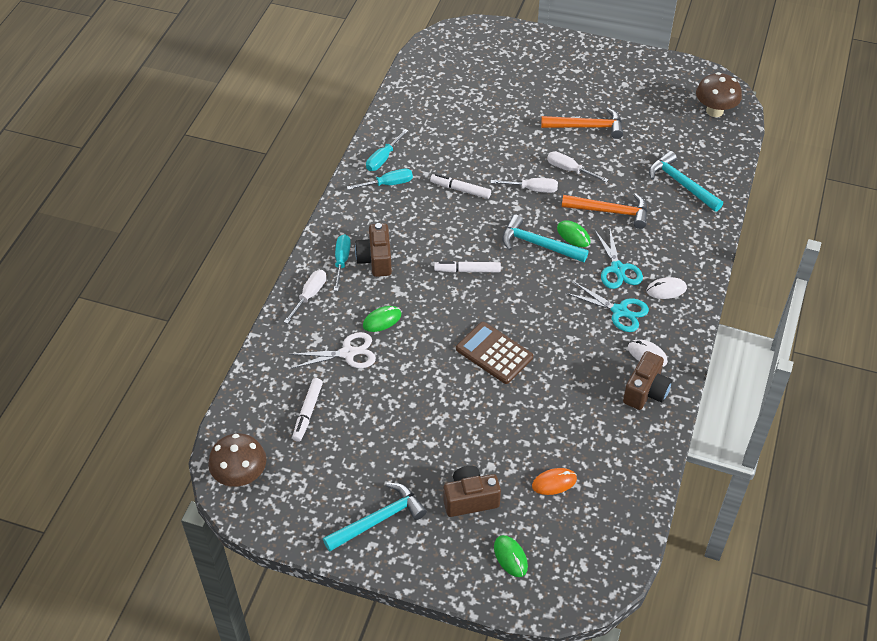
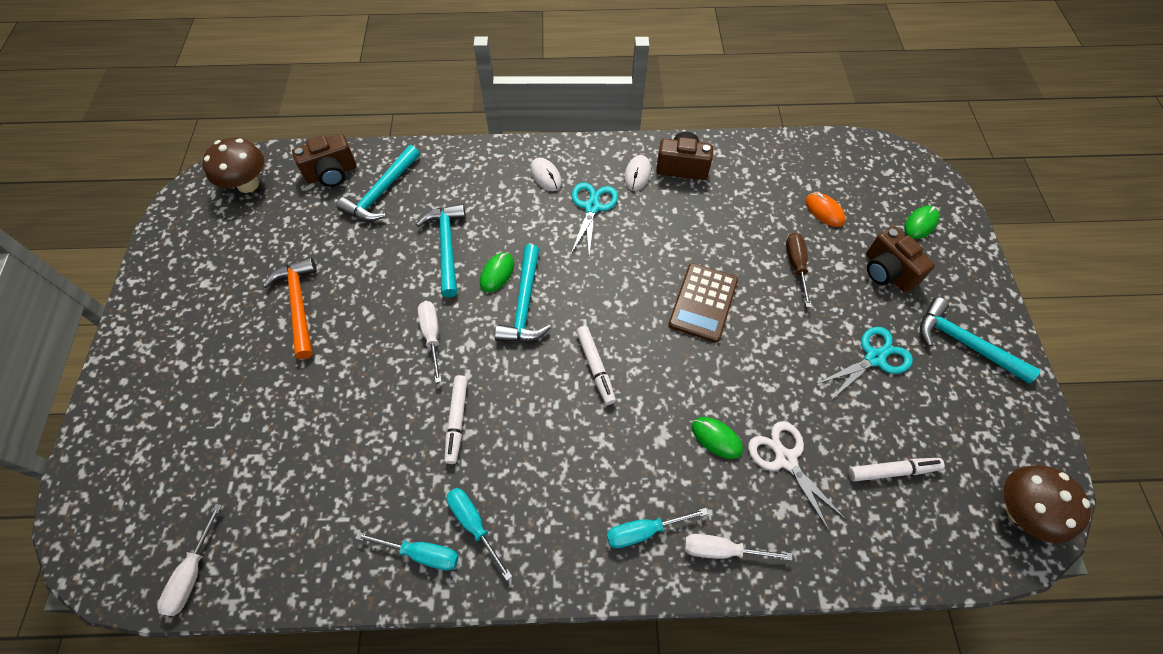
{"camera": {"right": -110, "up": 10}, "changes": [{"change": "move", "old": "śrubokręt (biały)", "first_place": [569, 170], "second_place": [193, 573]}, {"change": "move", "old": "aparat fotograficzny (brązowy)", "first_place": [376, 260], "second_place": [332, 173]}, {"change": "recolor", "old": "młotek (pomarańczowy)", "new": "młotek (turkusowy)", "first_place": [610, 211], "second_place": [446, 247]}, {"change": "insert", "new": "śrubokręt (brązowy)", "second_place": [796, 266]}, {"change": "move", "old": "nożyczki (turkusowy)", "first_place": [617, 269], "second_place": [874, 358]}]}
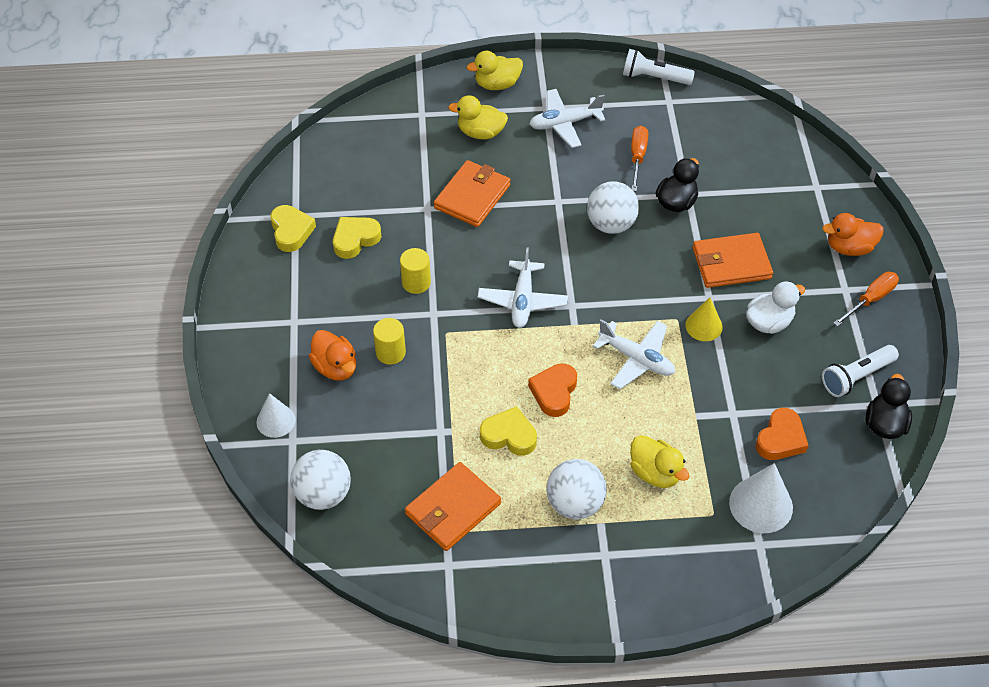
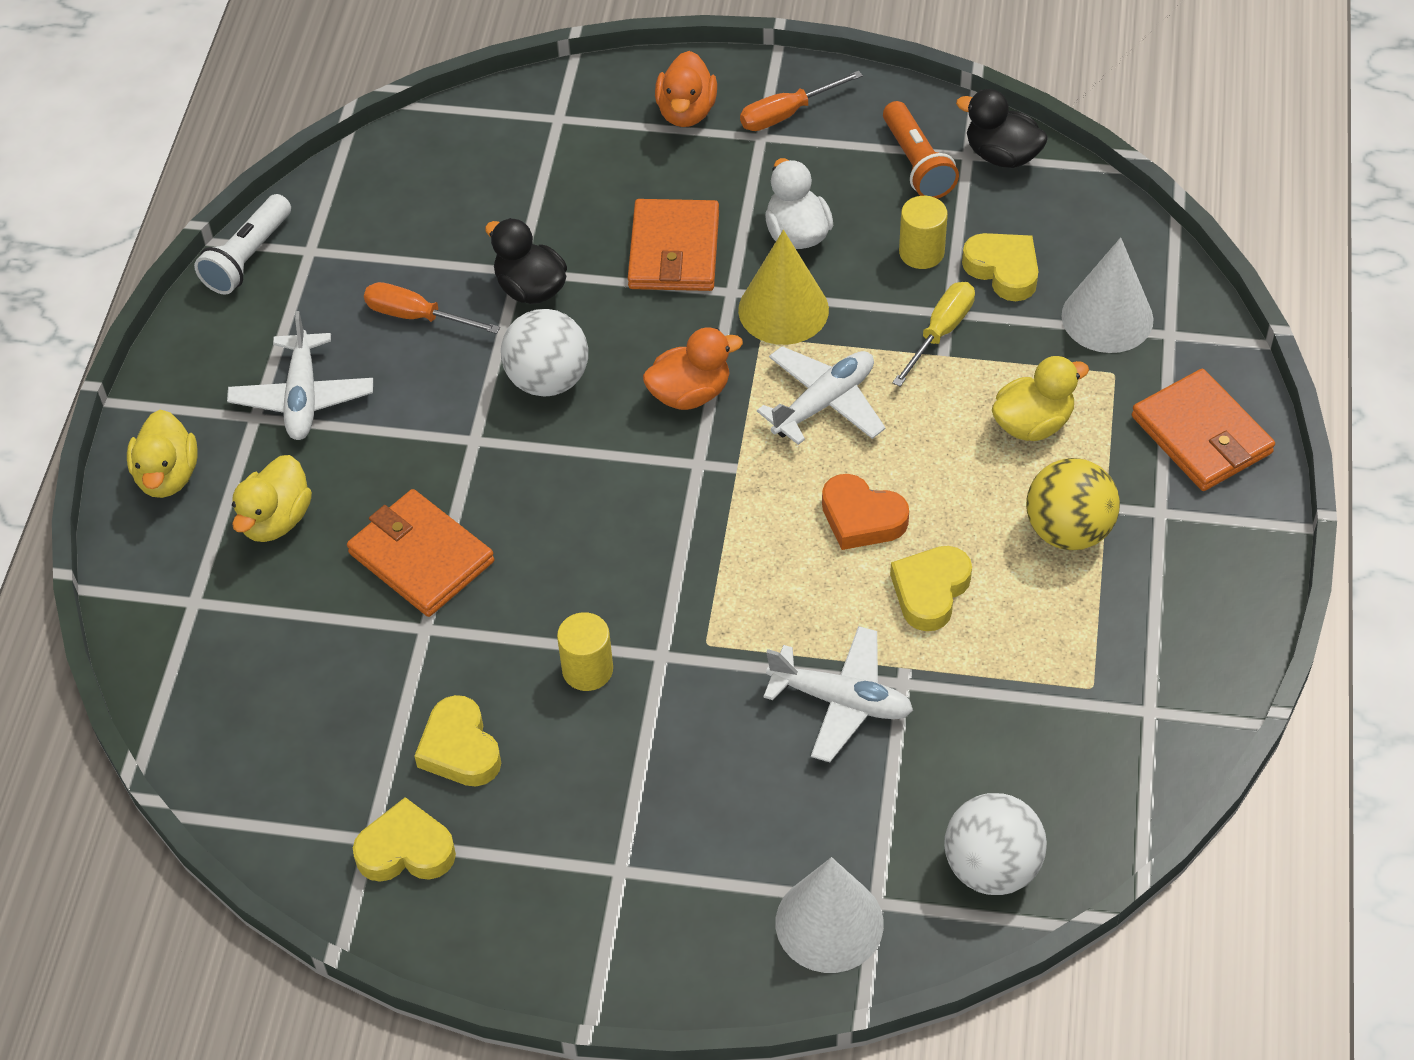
{"camera": {"right": -75, "up": 0}, "changes": [{"change": "move", "old": "kaczka (pomarańczowy)", "first_place": [335, 367], "second_place": [690, 393]}, {"change": "resize", "old": "stożek (żółty)", "first_place": [703, 326], "second_place": [783, 309], "factor": 1.56}, {"change": "rotate", "old": "śrubokręt (pomarańczowy)", "first_place": [870, 299], "second_place": [787, 114], "degrees": -90}, {"change": "move", "old": "samolot (biały)", "first_place": [522, 300], "second_place": [841, 701]}, {"change": "resize", "old": "stożek (biały)", "first_place": [276, 421], "second_place": [829, 923], "factor": 1.56}, {"change": "recolor", "old": "latarka (biały)", "new": "latarka (pomarańczowy)", "first_place": [856, 377], "second_place": [917, 163]}, {"change": "insert", "new": "śrubokręt (żółty)", "second_place": [940, 332]}, {"change": "move", "old": "walec (żółty)", "first_place": [390, 352], "second_place": [921, 252]}, {"change": "recolor", "old": "serce (pomarańczowy)", "new": "serce (żółty)", "first_place": [780, 439], "second_place": [1003, 270]}, {"change": "recolor", "old": "piłka (biały)", "new": "piłka (żółty)", "first_place": [575, 503], "second_place": [1068, 530]}, {"change": "move", "old": "portfel (pomarańczowy)", "first_place": [452, 509], "second_place": [1201, 435]}]}
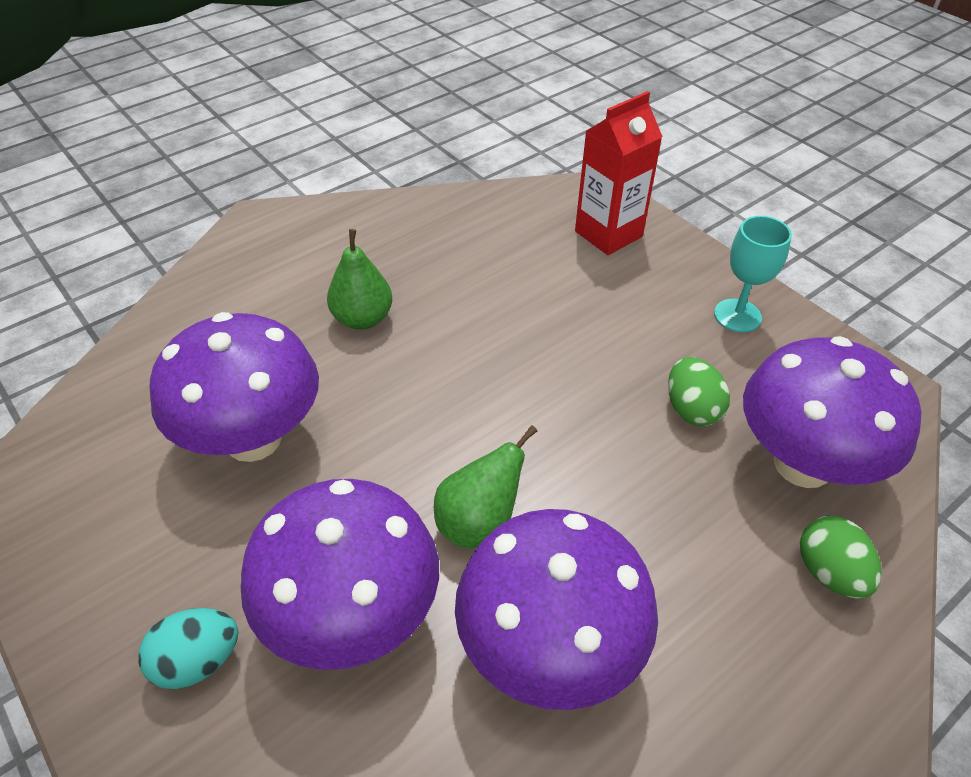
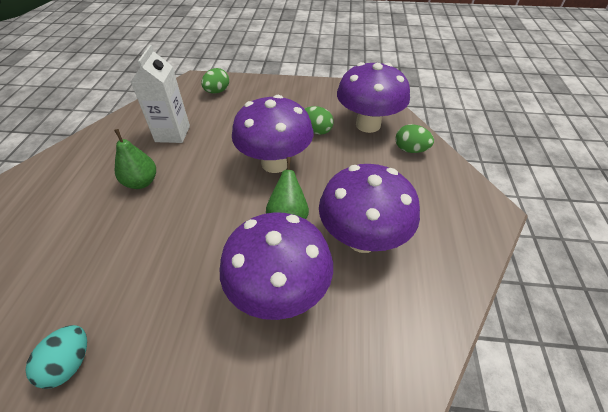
{"camera": {"right": -45, "up": 0}, "changes": [{"change": "move", "old": "jajko (turkusowy)", "first_place": [198, 661], "second_place": [70, 363]}, {"change": "insert", "new": "karton mleka (biały)", "second_place": [172, 134]}, {"change": "replace", "old": "karton mleka (czerwony)", "new": "jajko (zielony)", "first_place": [608, 234], "second_place": [217, 91]}, {"change": "move", "old": "grzyb (fioletowy)", "first_place": [253, 438], "second_place": [275, 163]}, {"change": "delete", "old": "kielich (turkusowy)", "first_place": [737, 315]}]}
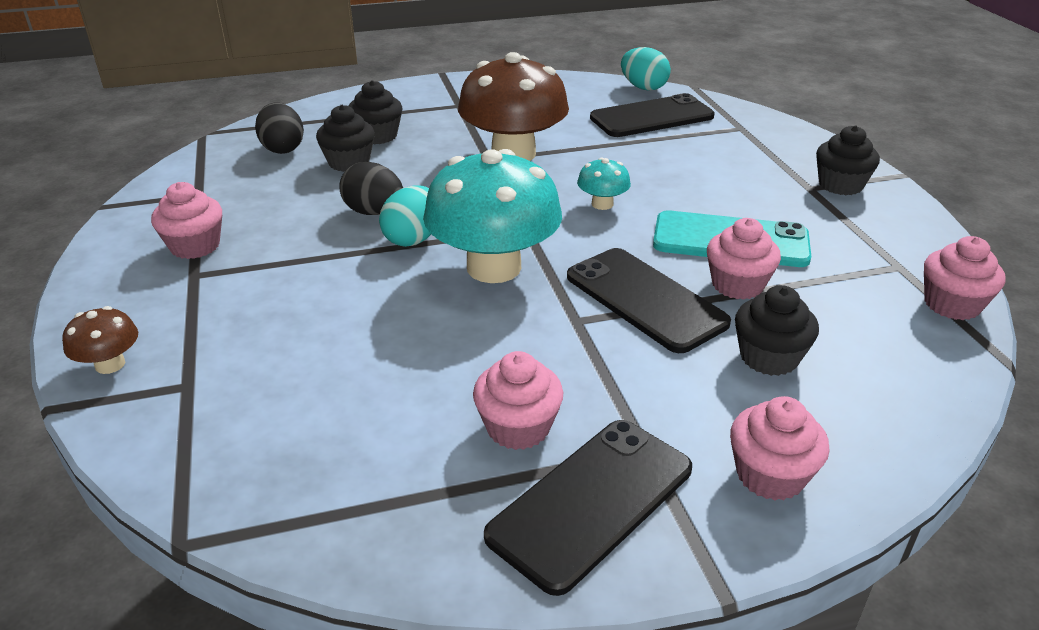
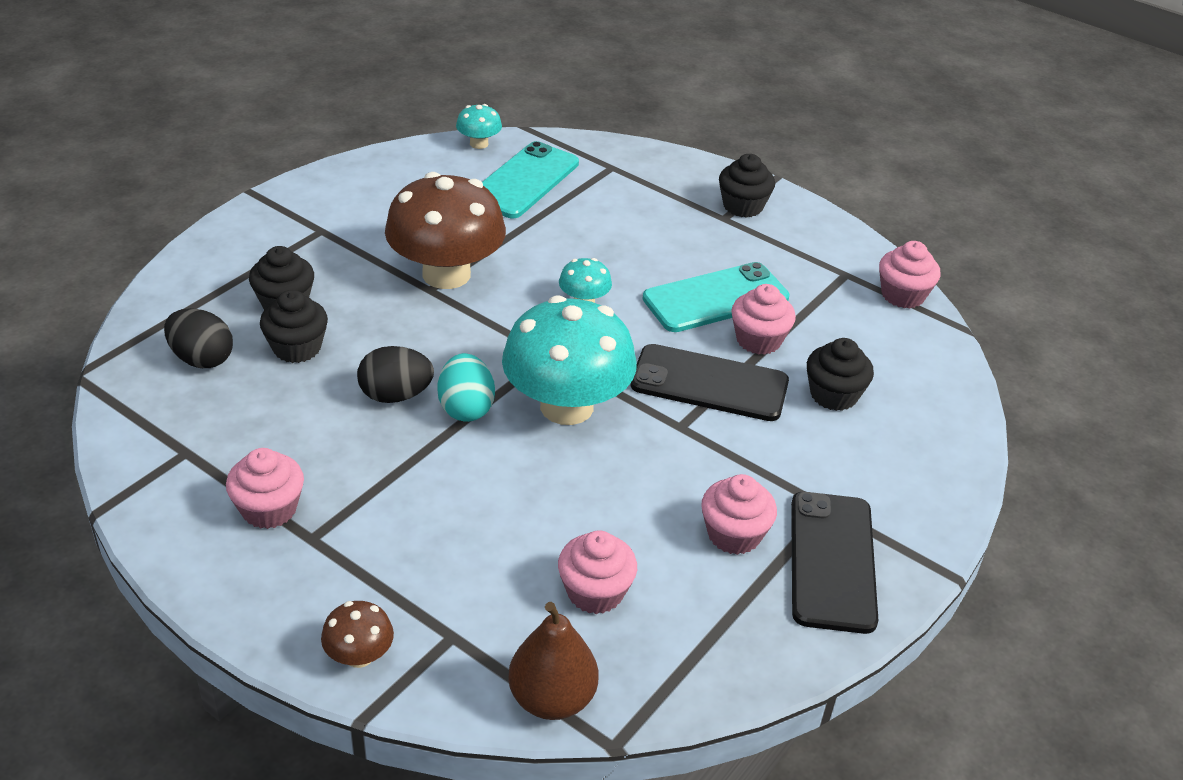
{"camera": {"right": -40, "up": 5}, "changes": [{"change": "replace", "old": "jajko (turkusowy)", "new": "grzyb (turkusowy)", "first_place": [643, 87], "second_place": [479, 143]}, {"change": "recolor", "old": "telefon (czarny)", "new": "telefon (turkusowy)", "first_place": [652, 117], "second_place": [524, 181]}, {"change": "insert", "new": "gruszka (brązowy)", "second_place": [552, 698]}, {"change": "move", "old": "muffinka (różowy)", "first_place": [770, 475], "second_place": [595, 592]}]}
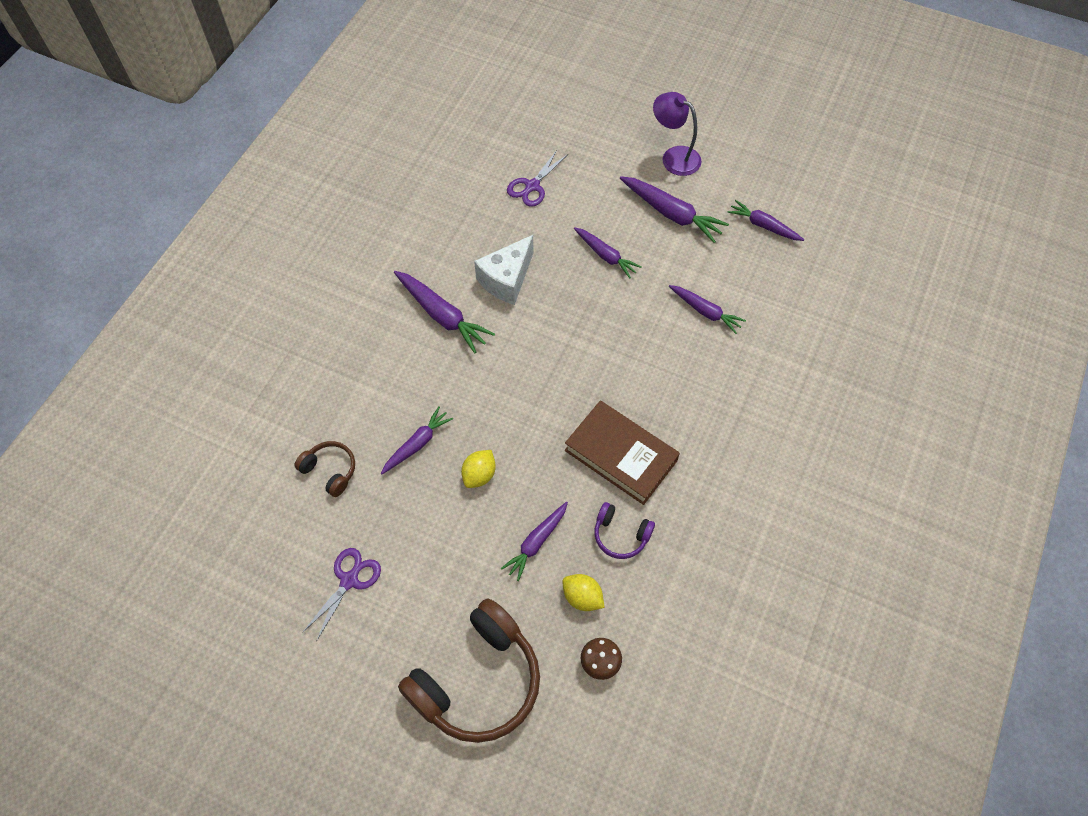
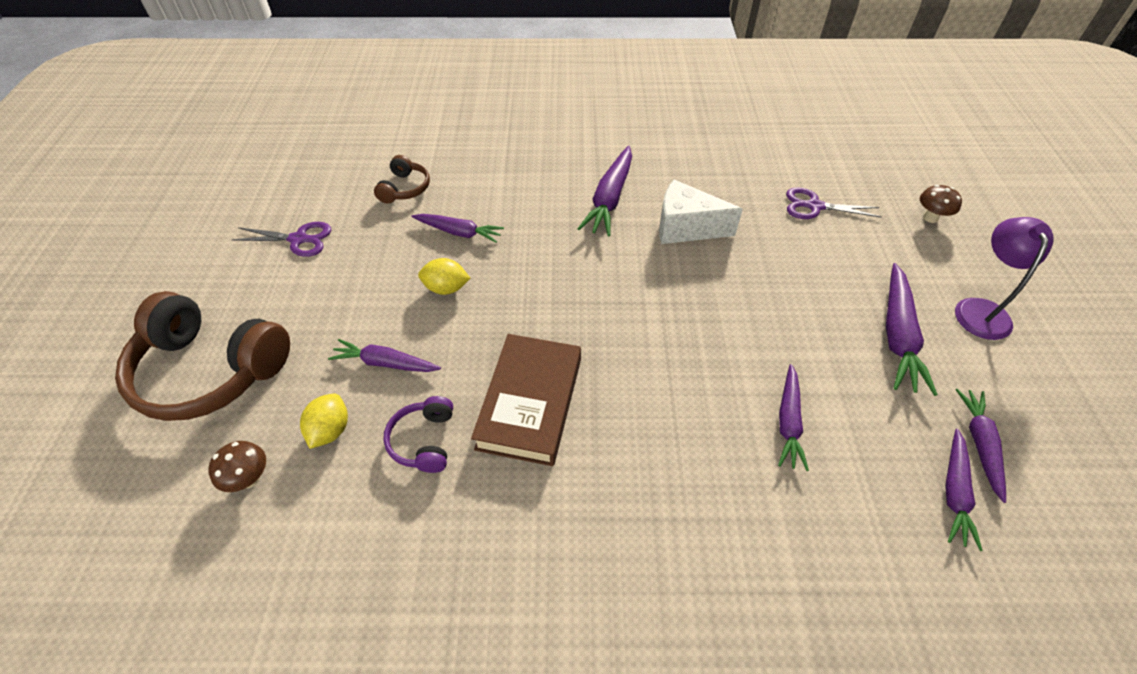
{"camera": {"right": 65, "up": -10}, "changes": [{"change": "insert", "new": "grzyb (brązowy)", "second_place": [930, 218]}, {"change": "move", "old": "marchewka (fioletowy)", "first_place": [605, 256], "second_place": [954, 492]}]}
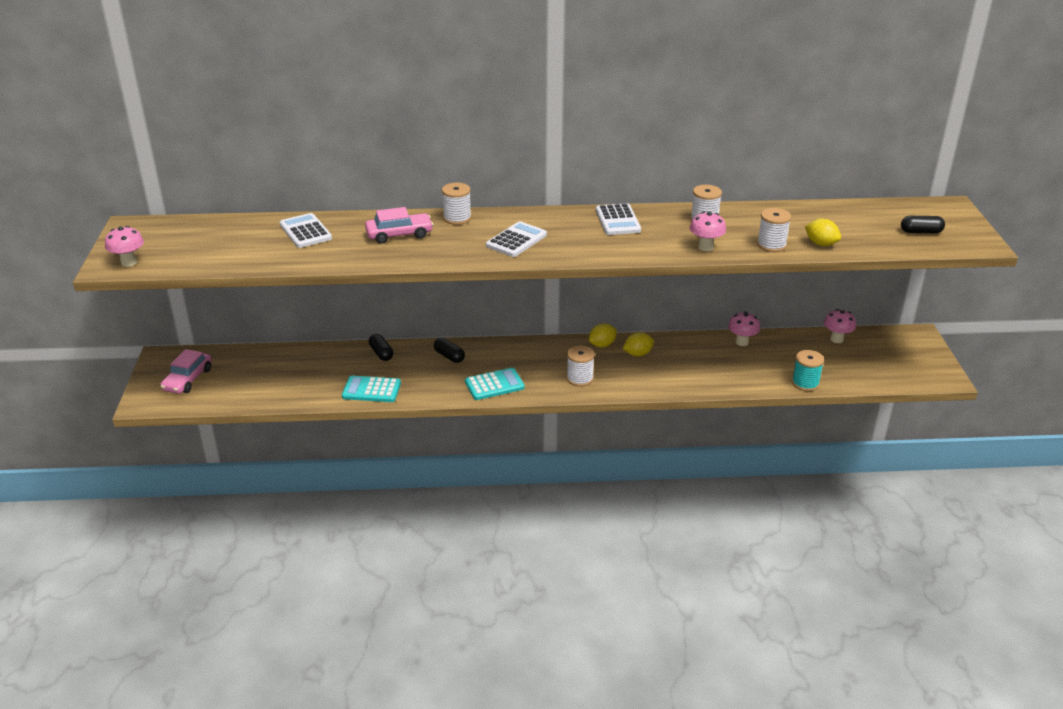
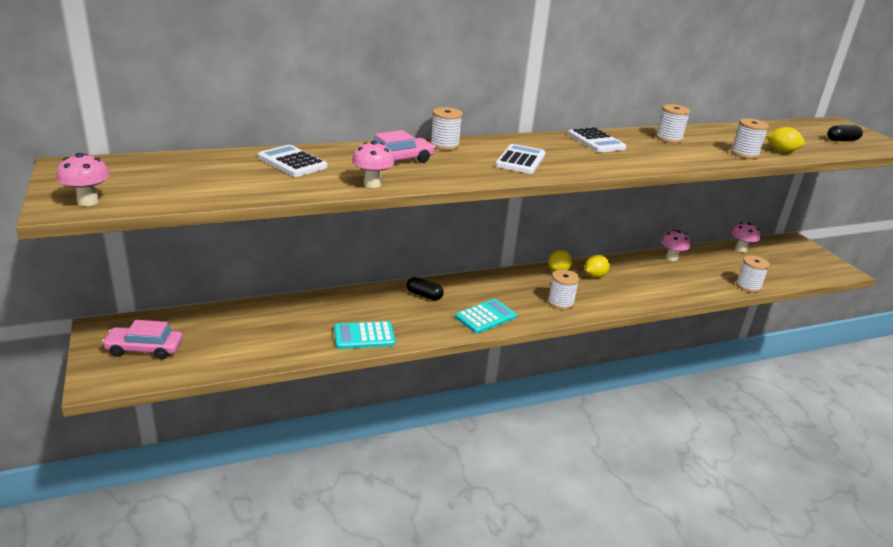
{"camera": {"right": -20, "up": -5}, "changes": [{"change": "rotate", "old": "samochód (różowy)", "first_place": [188, 379], "second_place": [144, 349], "degrees": 90}, {"change": "move", "old": "grzyb (różowy)", "first_place": [705, 247], "second_place": [372, 184]}, {"change": "recolor", "old": "szpulka (turkusowy)", "new": "szpulka (biały)", "first_place": [805, 383], "second_place": [748, 286]}, {"change": "delete", "old": "kapsułka (czarny)", "first_place": [381, 353]}]}
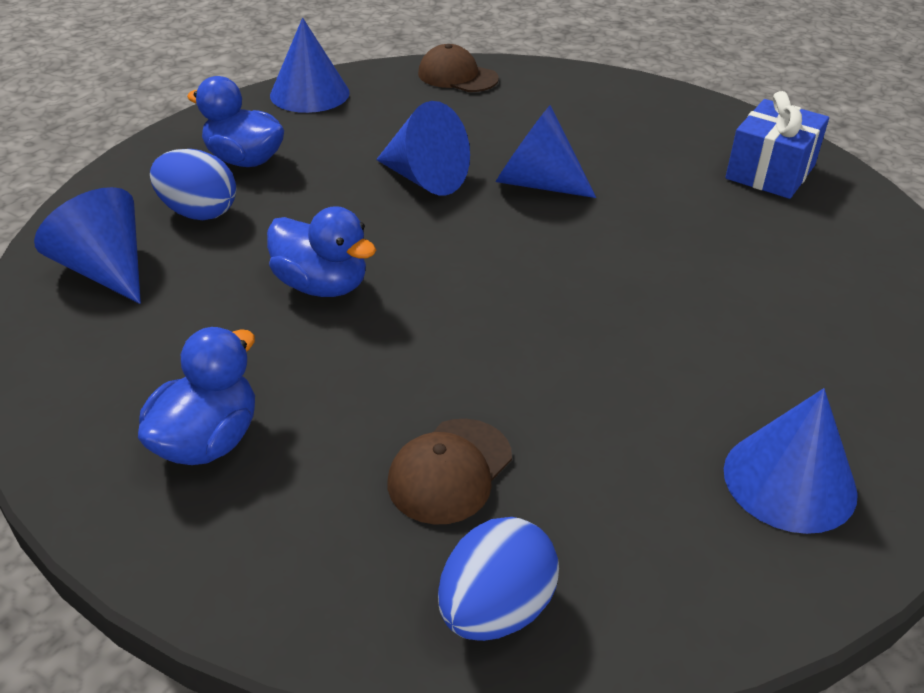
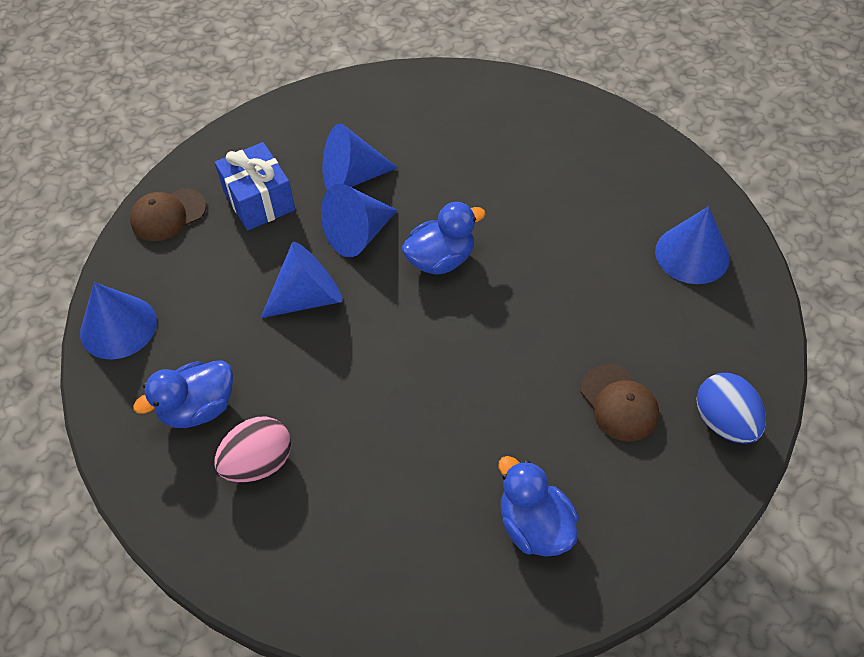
{"camera": {"right": -60, "up": 15}, "changes": [{"change": "recolor", "old": "jajko (niebieski)", "new": "jajko (różowy)", "first_place": [198, 212], "second_place": [258, 463]}, {"change": "move", "old": "prezent (niebieski)", "first_place": [770, 172], "second_place": [259, 200]}, {"change": "move", "old": "stożek (niebieski)", "first_place": [105, 270], "second_place": [351, 177]}, {"change": "move", "old": "kaczka (niebieski)", "first_place": [322, 285], "second_place": [441, 259]}]}
